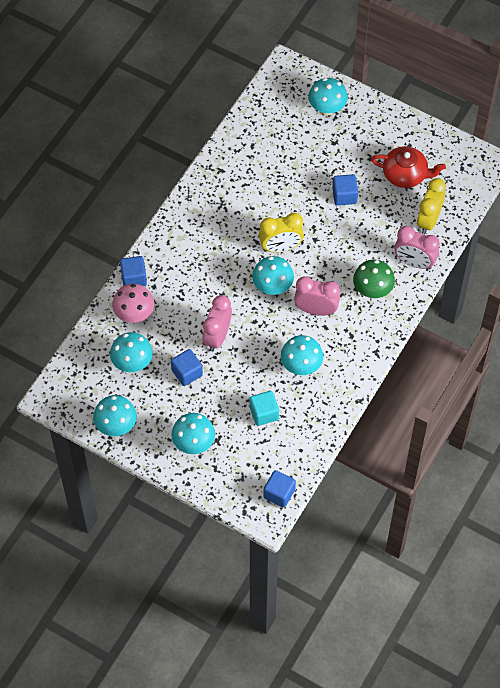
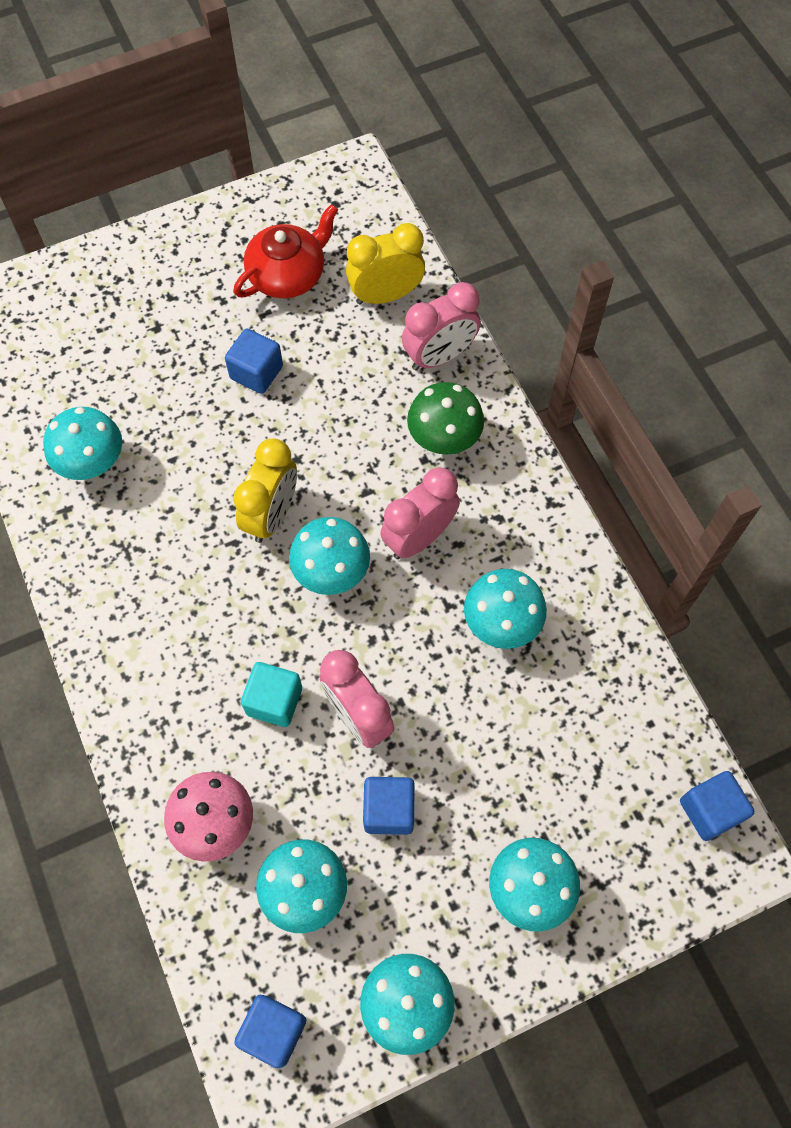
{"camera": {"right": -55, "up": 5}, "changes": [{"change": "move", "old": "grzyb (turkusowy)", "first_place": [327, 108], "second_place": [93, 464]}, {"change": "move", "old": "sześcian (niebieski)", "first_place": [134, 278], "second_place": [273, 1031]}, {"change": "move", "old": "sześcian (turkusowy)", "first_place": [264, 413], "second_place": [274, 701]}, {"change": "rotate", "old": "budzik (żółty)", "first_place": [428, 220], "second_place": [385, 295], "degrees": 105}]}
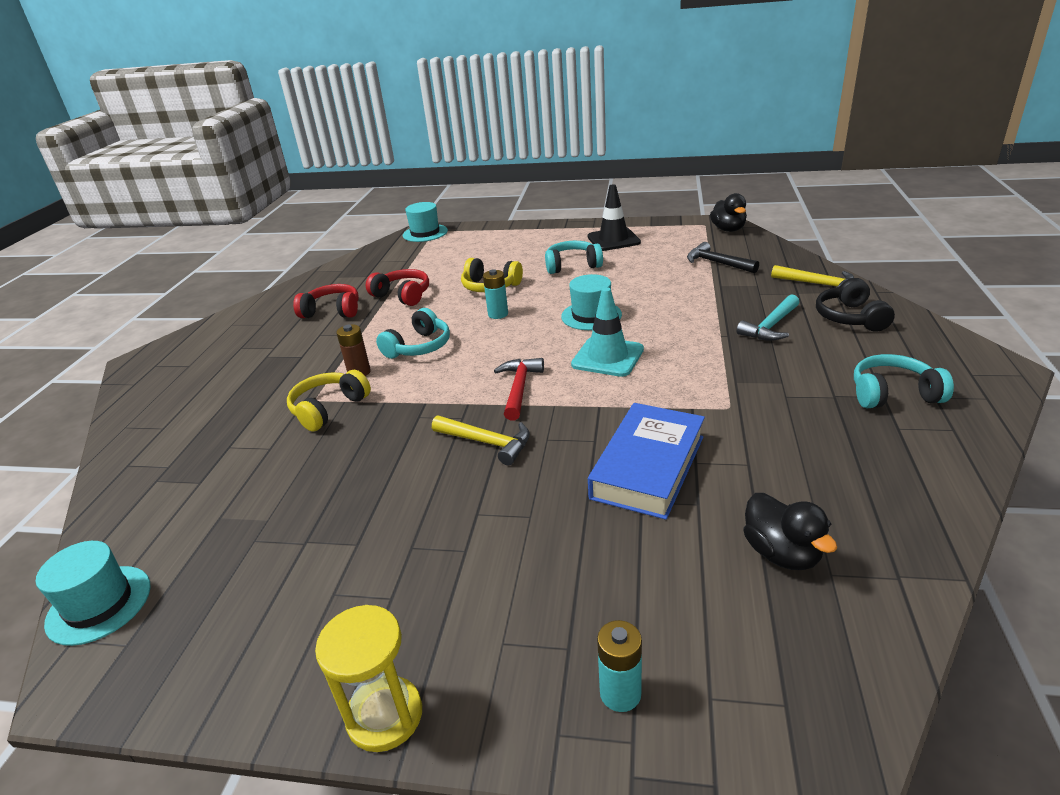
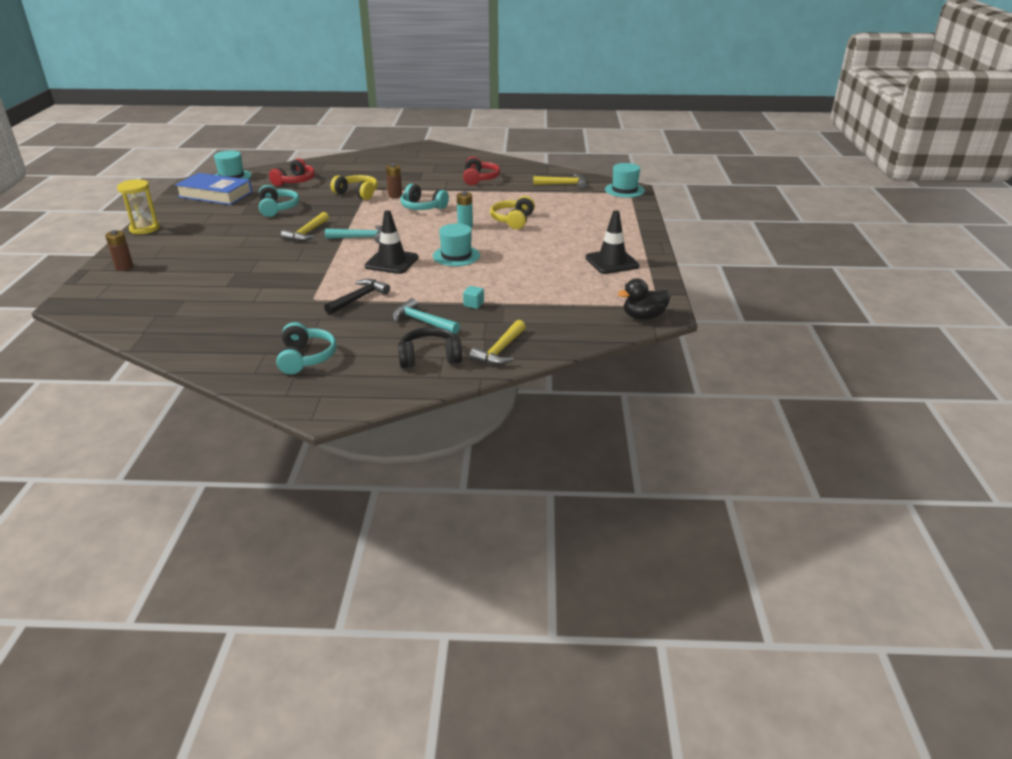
{"camera": {"right": 80, "up": 0}, "changes": [{"change": "recolor", "old": "bateria (turkusowy)", "new": "bateria (brązowy)", "first_place": [620, 693], "second_place": [124, 267]}, {"change": "move", "old": "książka (niebieski)", "first_place": [648, 467], "second_place": [215, 194]}, {"change": "move", "old": "słuchawki (turkusowy)", "first_place": [572, 266], "second_place": [277, 208]}, {"change": "move", "old": "słuchawki (czerwony)", "first_place": [402, 295], "second_place": [295, 181]}, {"change": "move", "old": "młotek (czarny)", "first_place": [717, 263], "second_place": [359, 298]}, {"change": "recolor", "old": "młotek (czerwony)", "new": "młotek (turkusowy)", "first_place": [519, 388], "second_place": [361, 238]}, {"change": "recolor", "old": "pachołek (turkusowy)", "new": "pachołek (czarny)", "first_place": [607, 357], "second_place": [391, 262]}, {"change": "insert", "new": "sześcian (turkusowy)", "second_place": [473, 304]}, {"change": "insert", "new": "młotek (żółty)", "second_place": [563, 184]}, {"change": "delete", "old": "kaczka (czarny)", "first_place": [781, 553]}]}
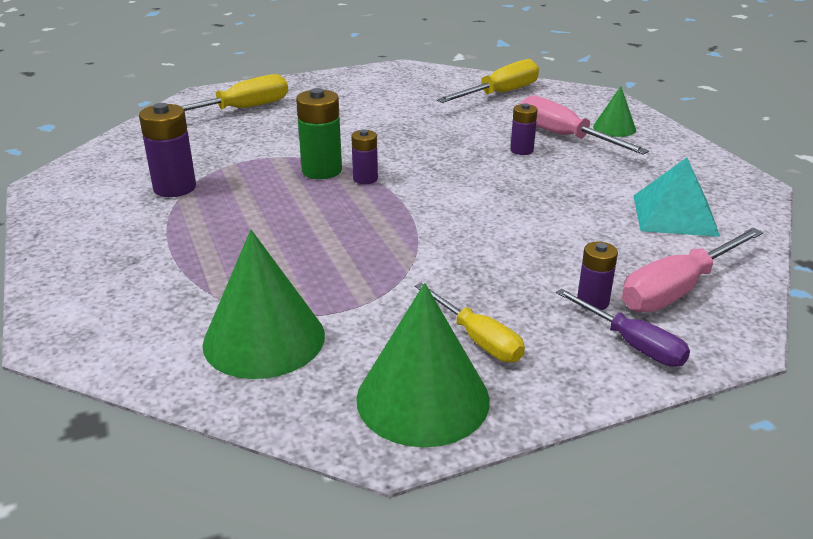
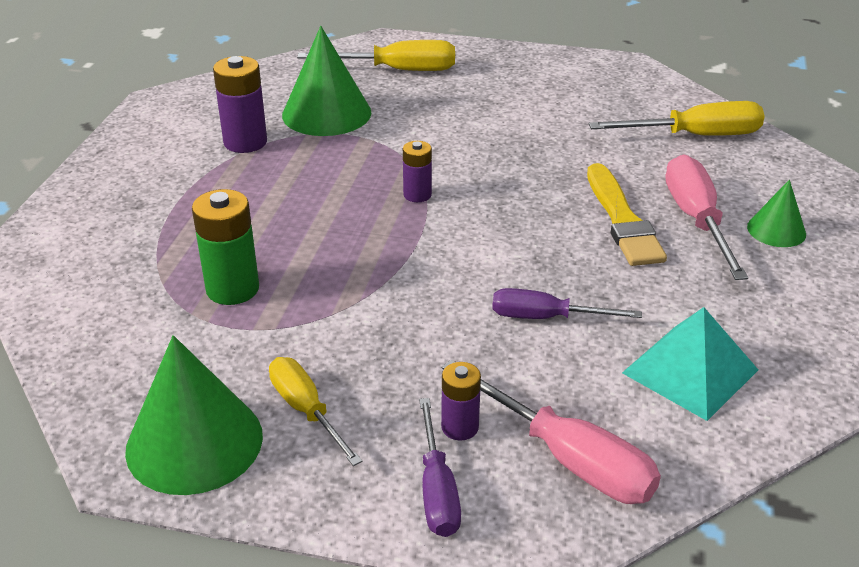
{"camera": {"right": 35, "up": 5}, "changes": [{"change": "move", "old": "bateria (zielony)", "first_place": [322, 170], "second_place": [232, 289]}, {"change": "rotate", "old": "śrubokręt (żółty)", "first_place": [477, 339], "second_place": [306, 411], "degrees": 150}, {"change": "move", "old": "stożek (zielony)", "first_place": [264, 339], "second_place": [326, 113]}, {"change": "rotate", "old": "śrubokręt (różowy)", "first_place": [678, 289], "second_place": [567, 457], "degrees": -135}, {"change": "insert", "new": "śrubokręt (fioletowy)", "second_place": [546, 318]}, {"change": "replace", "old": "bateria (fioletowy)", "new": "pędzel (żółty)", "first_place": [522, 150], "second_place": [622, 220]}]}
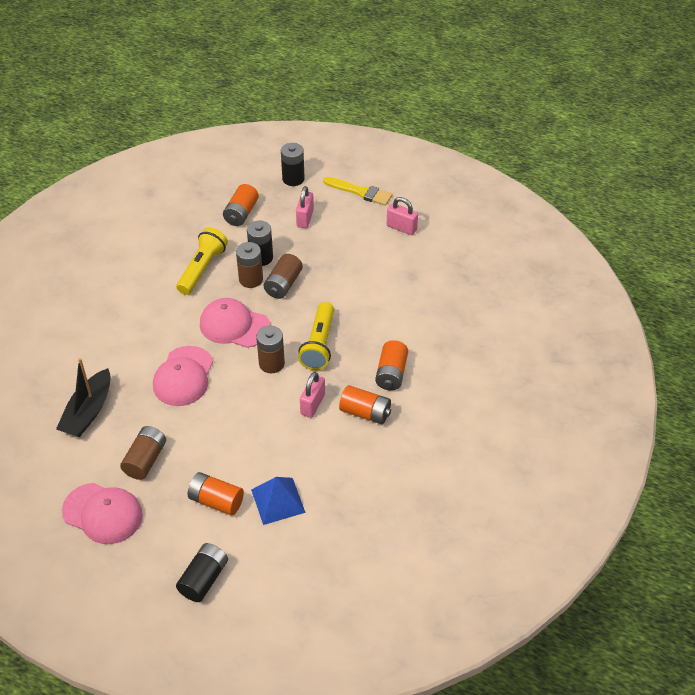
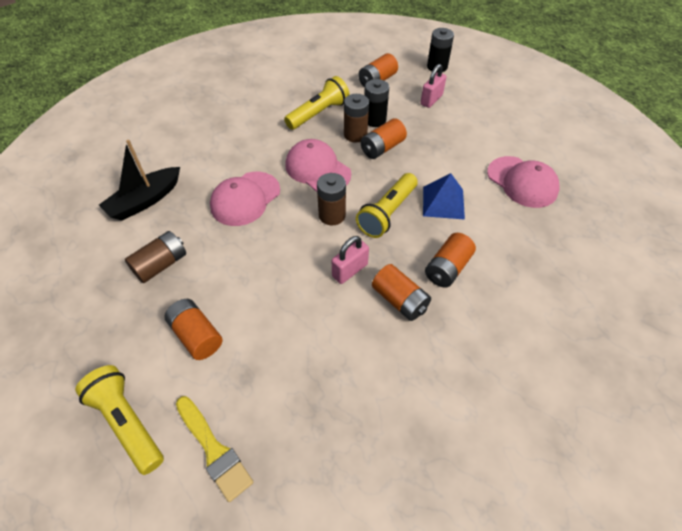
{"camera": {"right": 25, "up": 5}, "changes": [{"change": "replace", "old": "bateria (czarny)", "new": "latarka (żółty)", "first_place": [203, 579], "second_place": [127, 422]}, {"change": "move", "old": "pędzel (żółty)", "first_place": [360, 192], "second_place": [214, 450]}, {"change": "recolor", "old": "bateria (brązowy)", "new": "bateria (pomarańczowy)", "first_place": [283, 284], "second_place": [382, 148]}, {"change": "move", "old": "piramida (niebieski)", "first_place": [278, 501], "second_place": [443, 202]}, {"change": "move", "old": "czapka (różowy)", "first_place": [103, 513], "second_place": [522, 182]}, {"change": "delete", "old": "kłódka (różowy)", "first_place": [401, 228]}]}
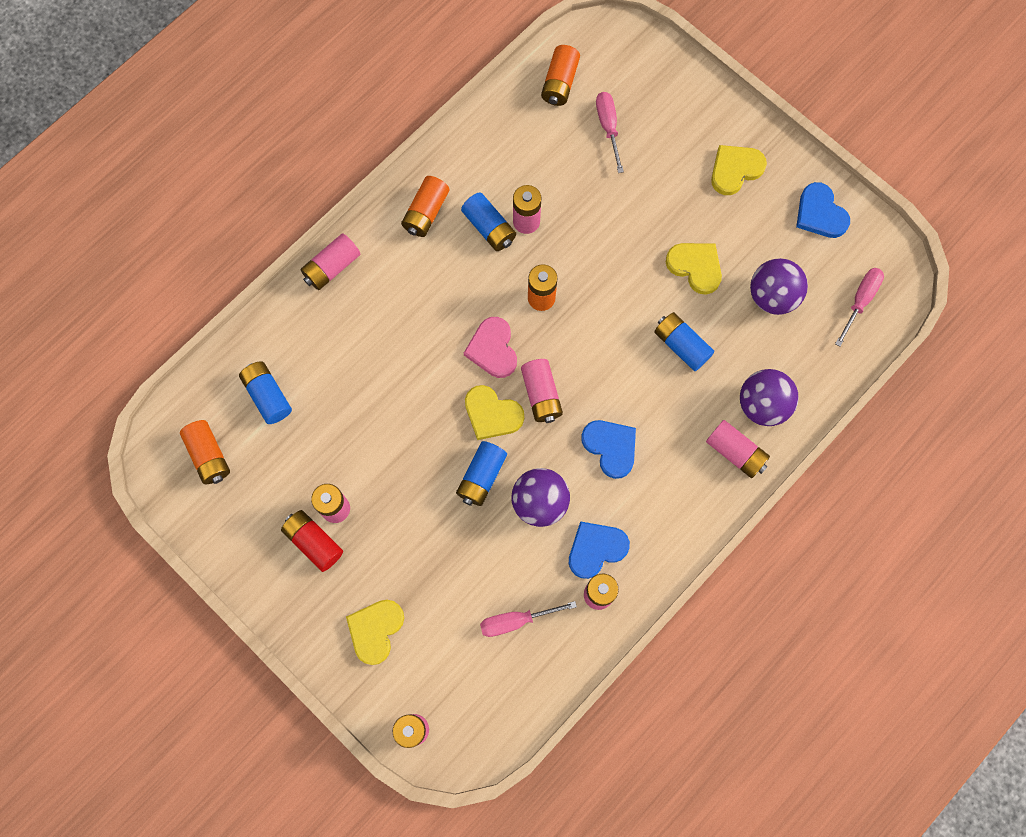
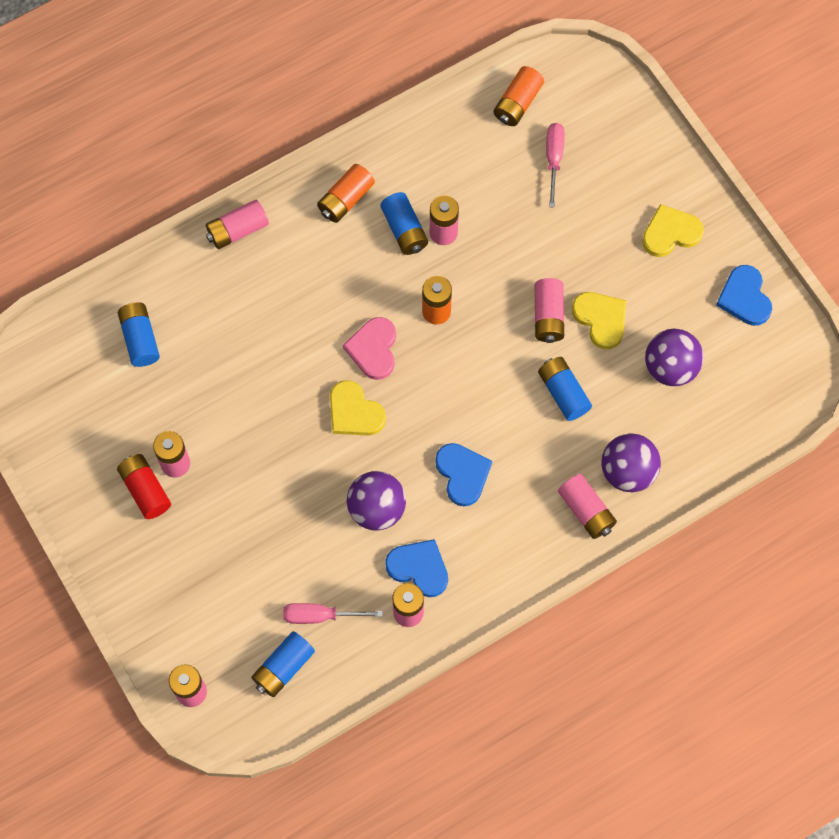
{"camera": {"right": 15, "up": -5}, "changes": [{"change": "move", "old": "bateria (niebieski)", "first_place": [481, 477], "second_place": [283, 668]}, {"change": "rotate", "old": "serce (niebieski)", "first_place": [596, 549], "second_place": [419, 568], "degrees": 45}, {"change": "move", "old": "bateria (różowy)", "first_place": [541, 395], "second_place": [548, 316]}, {"change": "delete", "old": "bateria (pomarańczowy)", "first_place": [209, 455]}, {"change": "delete", "old": "serce (żółty)", "first_place": [375, 630]}, {"change": "delete", "old": "śrubokręt (różowy)", "first_place": [860, 301]}]}
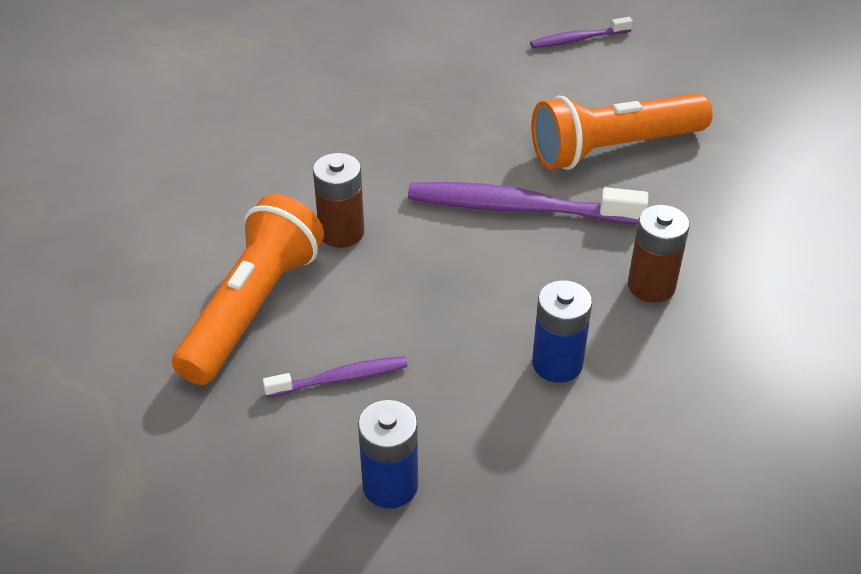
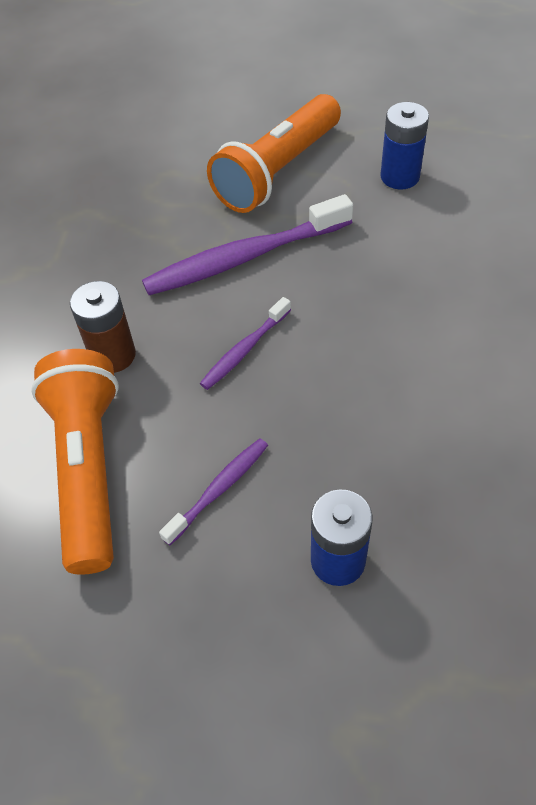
{"camera": {"right": -30, "up": 10}, "changes": [{"change": "move", "old": "szczoteczka do zębów (fioletowy)", "first_place": [578, 39], "second_place": [244, 350]}, {"change": "move", "old": "bateria (niebieski)", "first_place": [557, 363], "second_place": [400, 176]}, {"change": "delete", "old": "bateria (brązowy)", "first_place": [651, 286]}]}
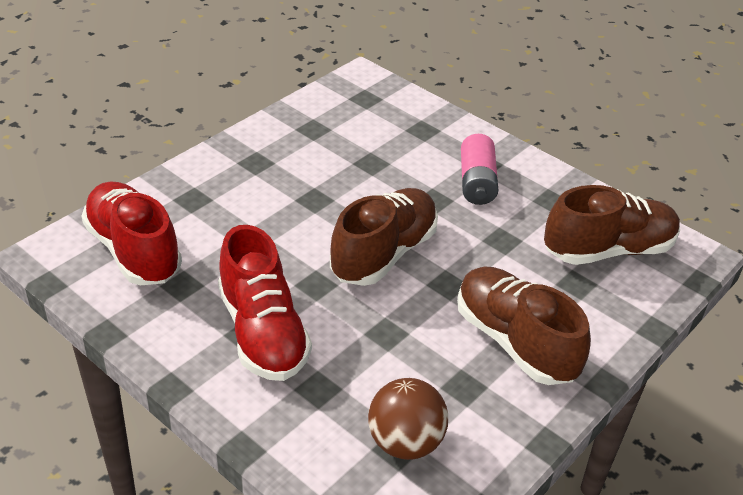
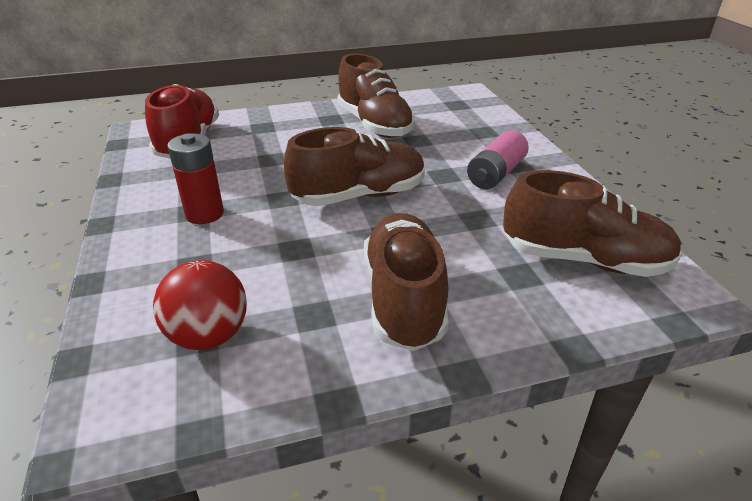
{"camera": {"right": 35, "up": -5}, "changes": [{"change": "recolor", "old": "piłka (brązowy)", "new": "piłka (czerwony)", "first_place": [405, 442], "second_place": [209, 336]}, {"change": "replace", "old": "but (czerwony)", "new": "bateria (czerwony)", "first_place": [263, 332], "second_place": [204, 214]}, {"change": "insert", "new": "but (brązowy)", "second_place": [374, 125]}]}
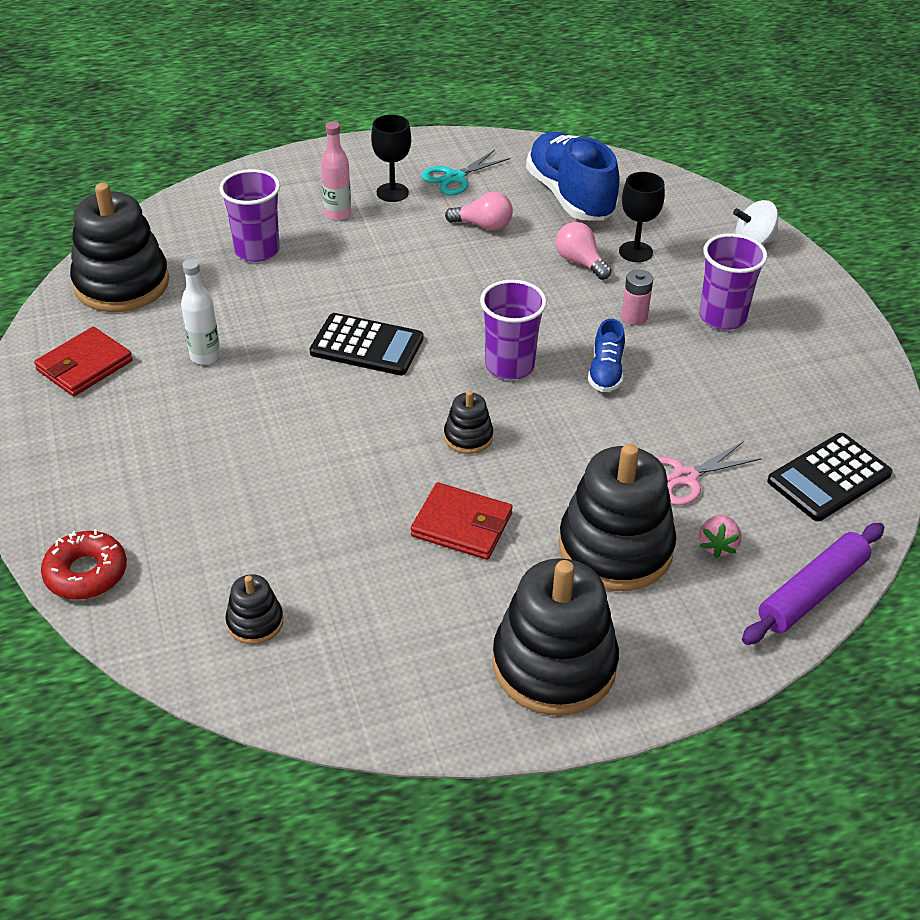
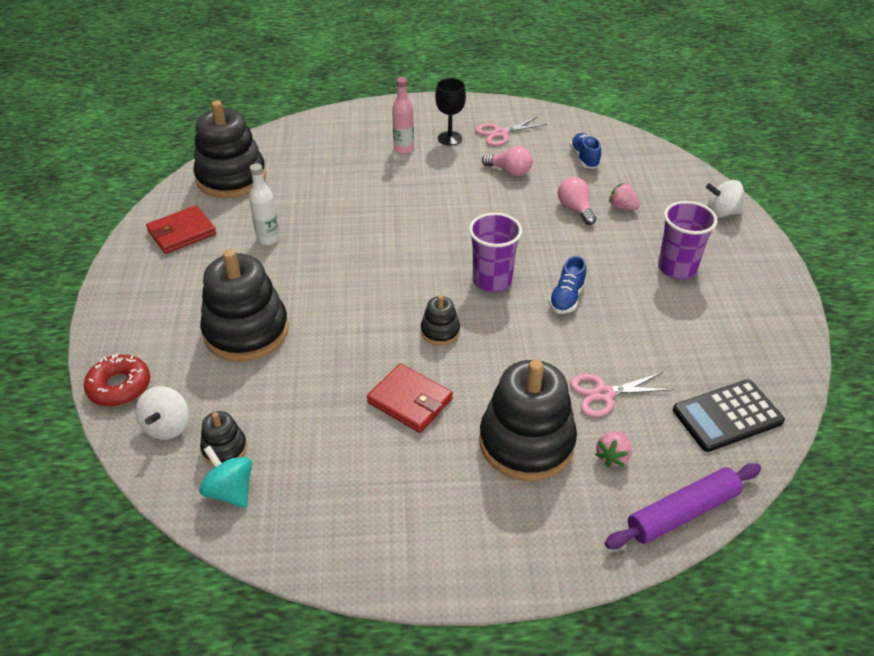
{"camera": {"right": 15, "up": 0}, "changes": [{"change": "insert", "new": "bączek (biały)", "second_place": [167, 426]}, {"change": "insert", "new": "bączek (turkusowy)", "second_place": [230, 491]}, {"change": "move", "old": "zabawka nakładanka (czarny)", "first_place": [554, 664], "second_place": [246, 331]}, {"change": "recolor", "old": "nożyczki (turkusowy)", "new": "nożyczki (różowy)", "first_place": [454, 177], "second_place": [500, 133]}, {"change": "resize", "old": "but (niebieski)", "first_place": [570, 196], "second_place": [584, 158], "factor": 0.5}, {"change": "replace", "old": "kielich (czarny)", "new": "truskawka (różowy)", "first_place": [635, 252], "second_place": [622, 207]}, {"change": "delete", "old": "szklanka (fioletowy)", "first_place": [257, 250]}, {"change": "delete", "old": "kalkulator (czarny)", "first_place": [367, 345]}, {"change": "delete", "old": "bateria (różowy)", "first_place": [634, 317]}]}
